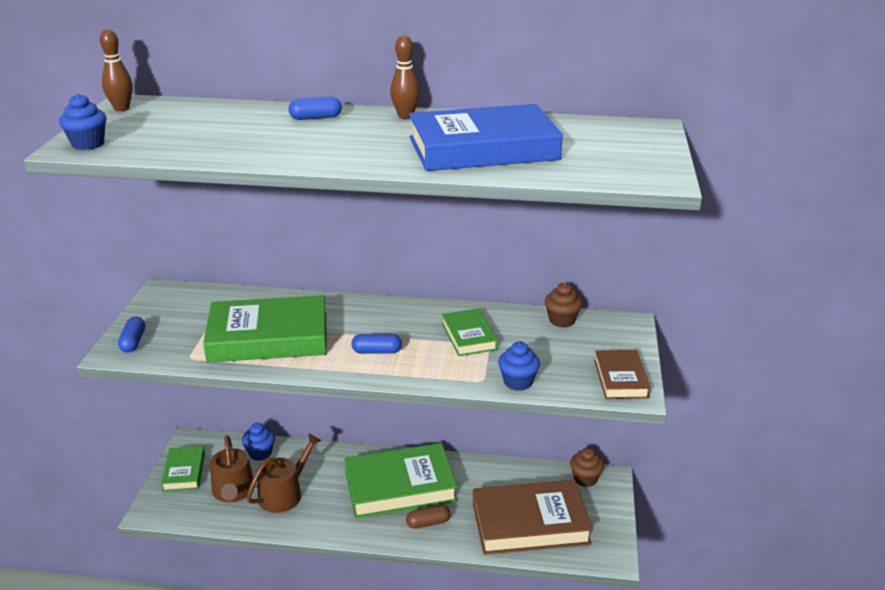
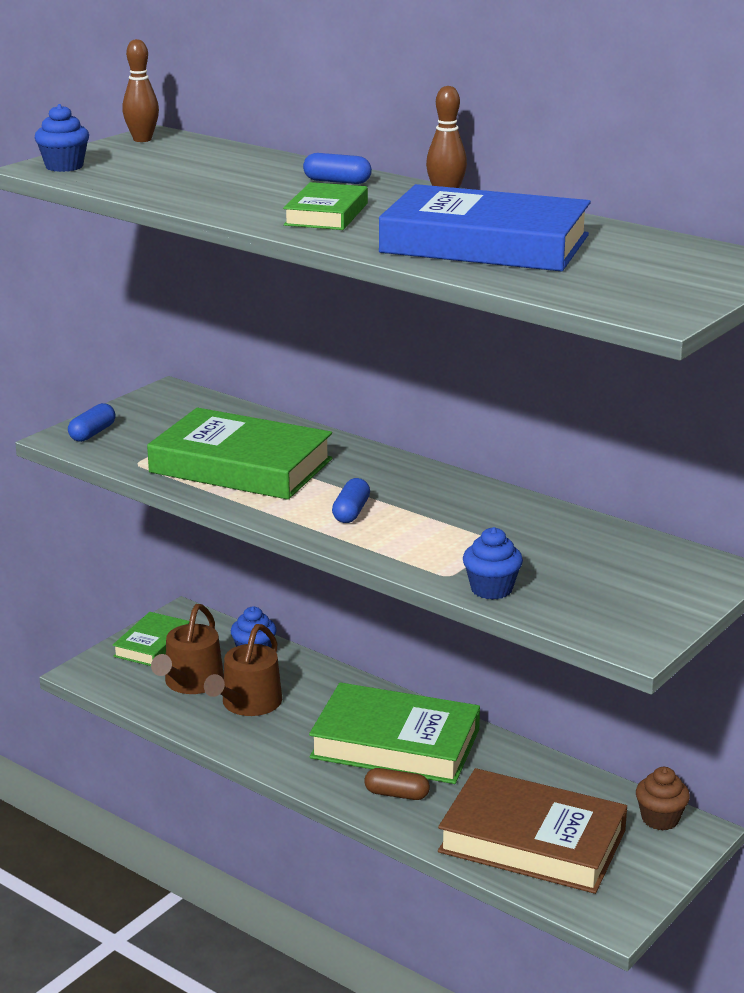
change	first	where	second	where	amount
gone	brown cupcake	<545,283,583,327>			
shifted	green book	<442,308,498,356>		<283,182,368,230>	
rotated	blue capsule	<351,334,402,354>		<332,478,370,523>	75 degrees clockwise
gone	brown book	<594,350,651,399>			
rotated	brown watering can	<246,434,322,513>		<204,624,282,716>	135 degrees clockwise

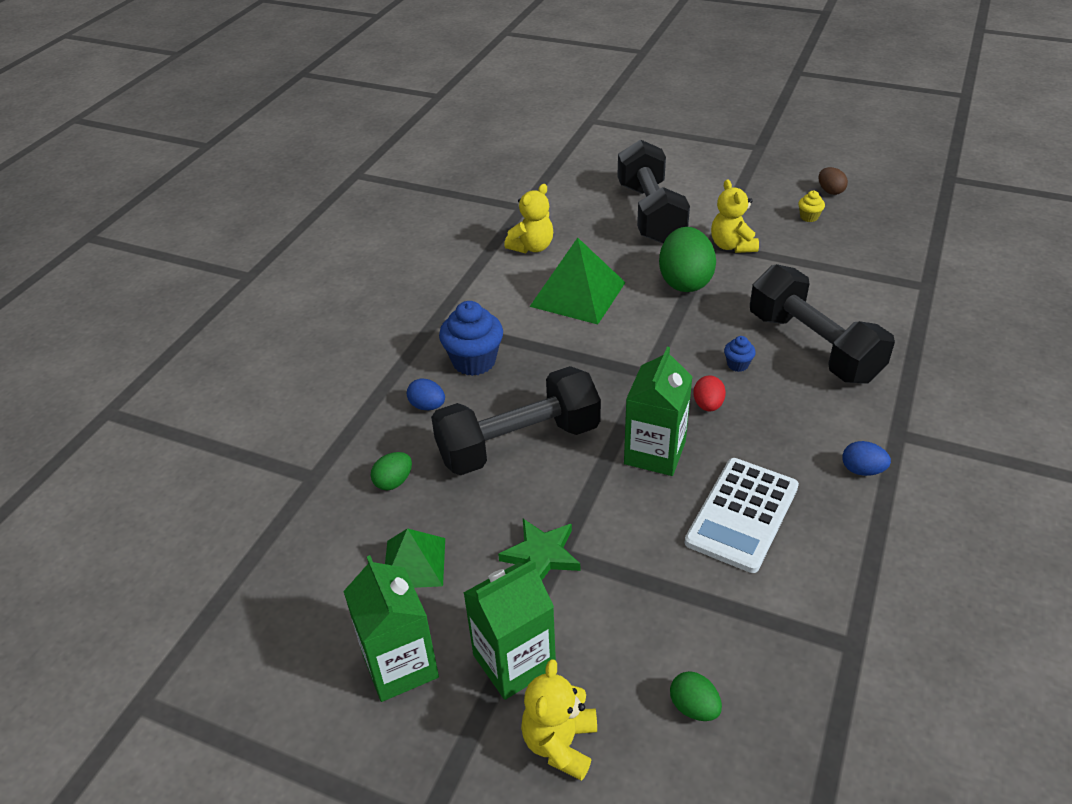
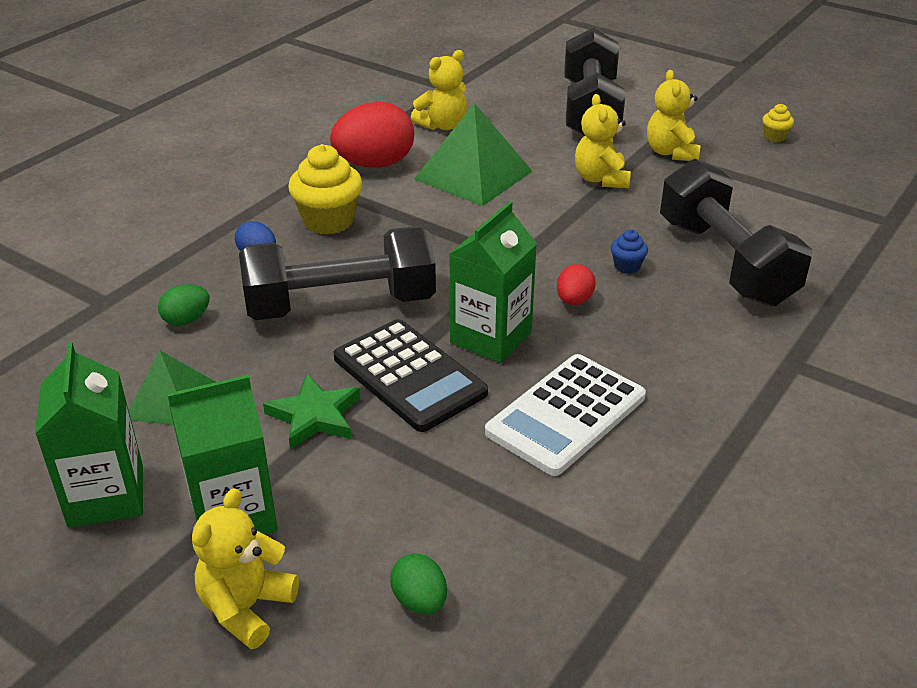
change	first	where	second	where	amount
gone	brown egg	<818,167,848,195>			
swapped	green egg	<659,227,716,292>	yellow teddy bear	<575,94,631,188>	
repainted	blue cupcake	<439,301,503,376>	yellow cupcake	<288,144,362,235>	
gone	blue egg	<842,441,891,476>			
new			red egg	<330,102,414,168>	
new			black calculator	<334,319,488,432>	

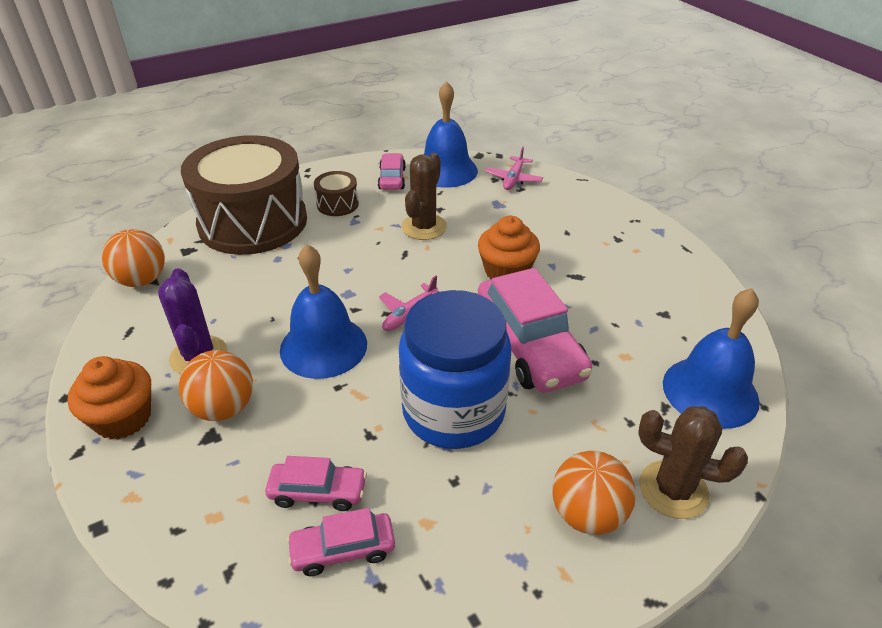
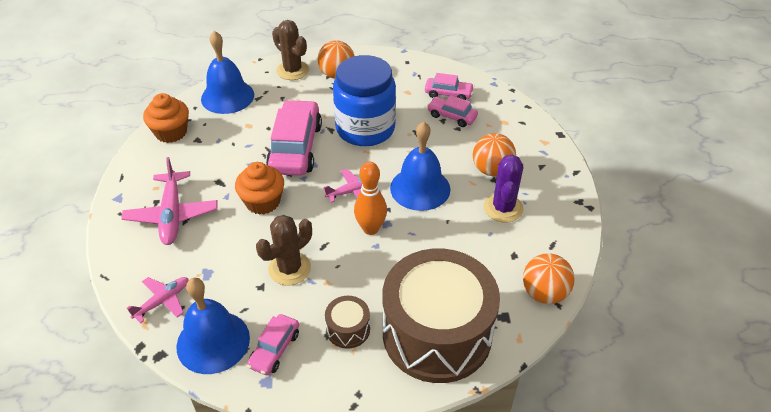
change	first	where	second	where	amount
shifted	orange cupcake	<68,356,151,439>		<143,93,189,143>	
new			pink plane	<121,157,218,245>	
new			orange bowling pin	<354,162,387,235>	

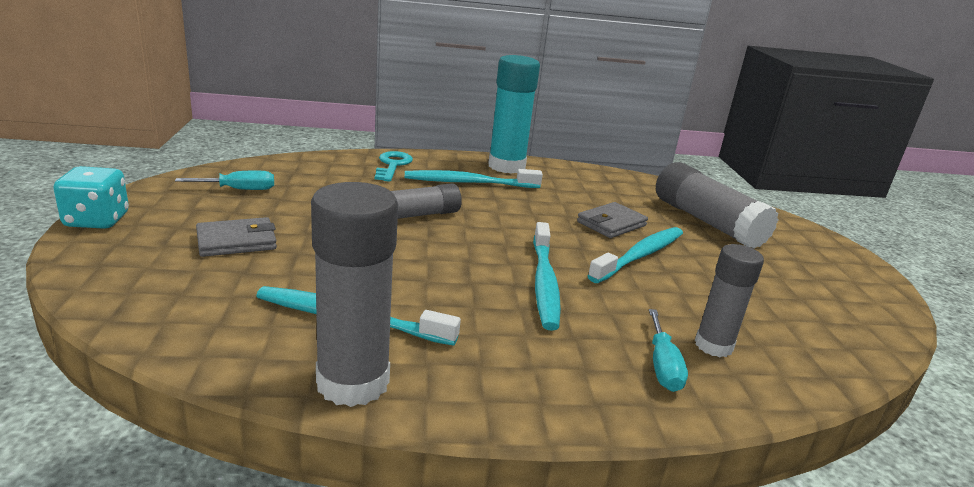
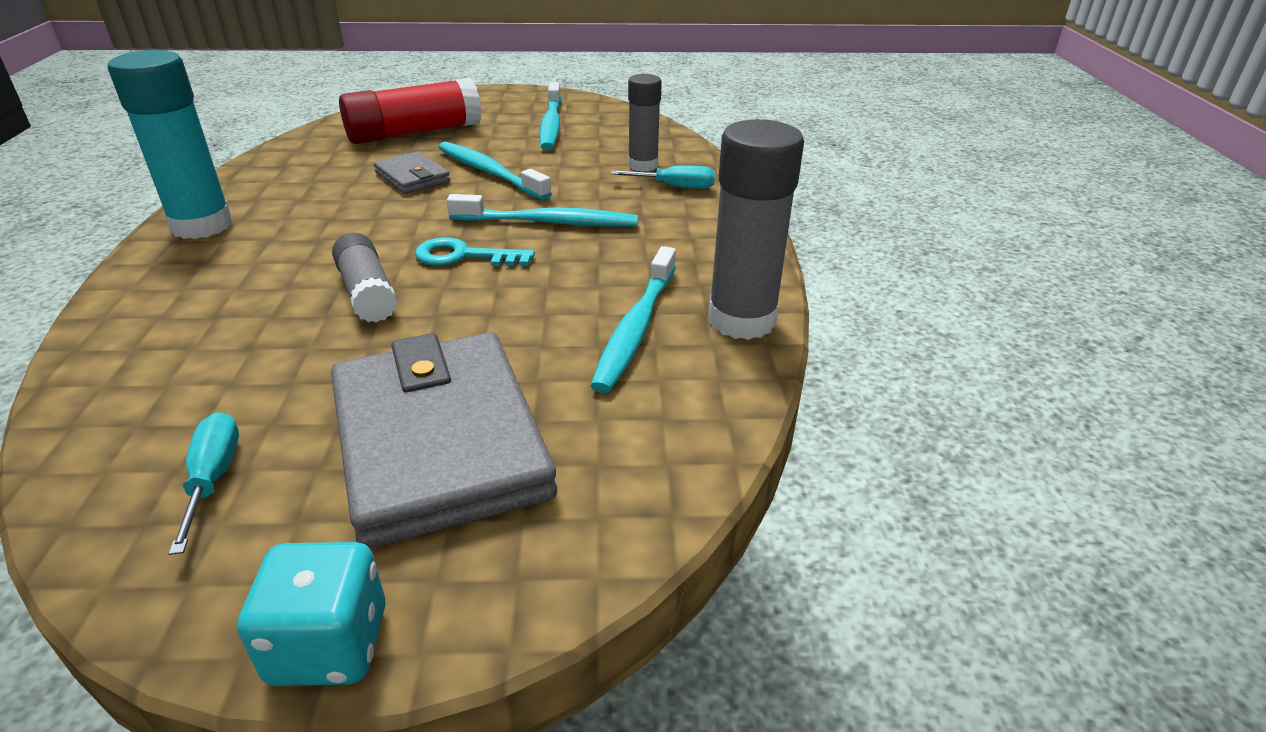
change	first	where	second	where	amount
shifted	turquoise key	<375,151,413,182>		<415,237,535,266>	
repainted	grey glue stick	<656,162,778,249>	red glue stick	<339,78,482,144>	
shifted	turquoise toothbrush	<405,169,543,188>		<539,82,561,150>	
scaled	grey wallet	<196,217,277,257>		<331,332,557,549>	x2.12

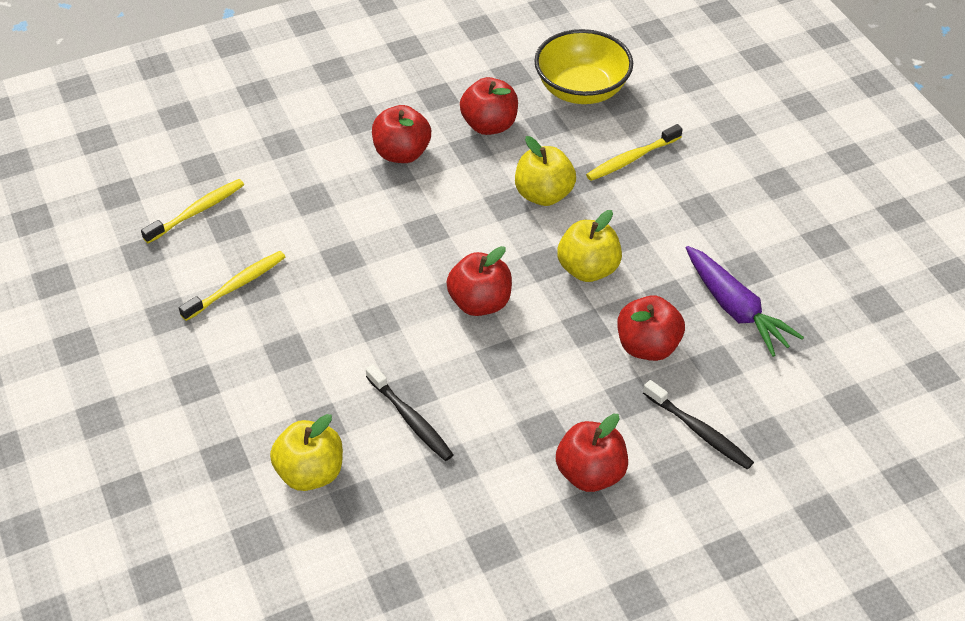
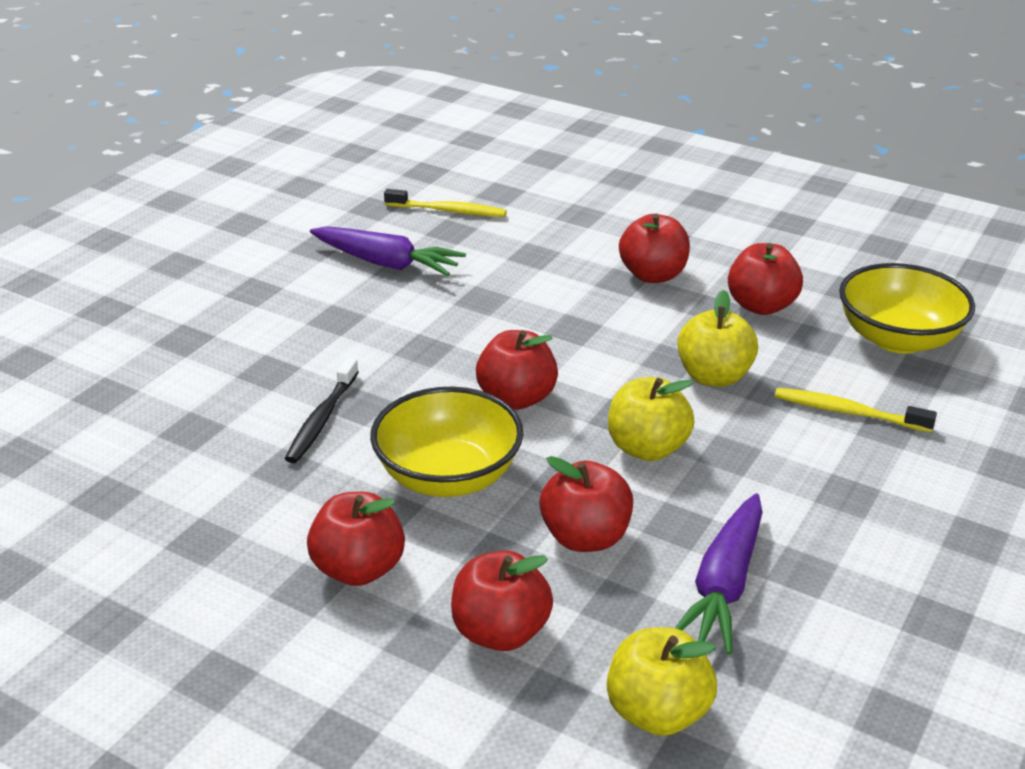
change	first	where	second	where	amount
swapped	yellow toothbrush	<179,251,285,321>	purple carrot	<310,226,466,276>	
swapped	black toothbrush	<643,380,754,470>	red apple	<451,551,553,651>	
shifted	yellow apple	<270,414,343,491>		<607,628,717,736>	
new			yellow bowl	<370,387,523,497>	

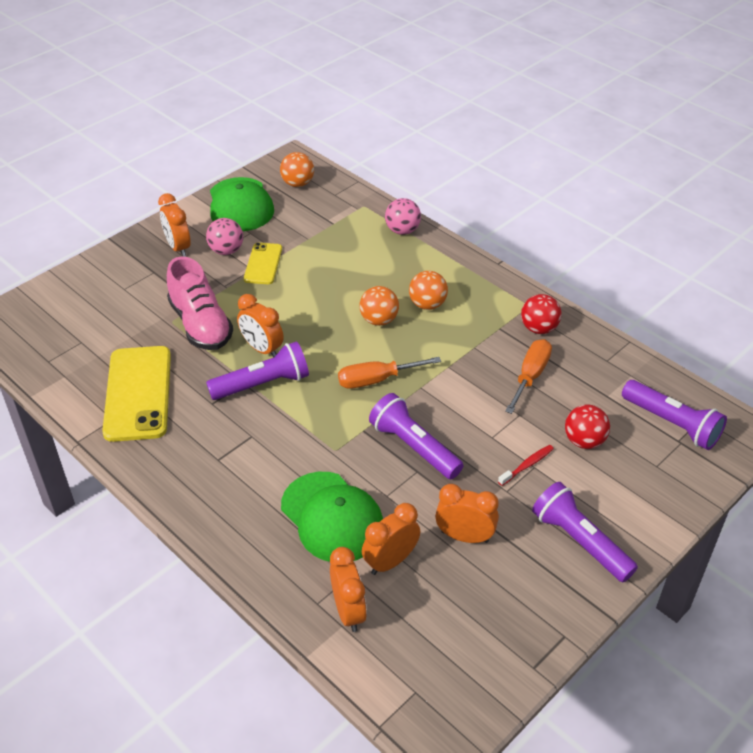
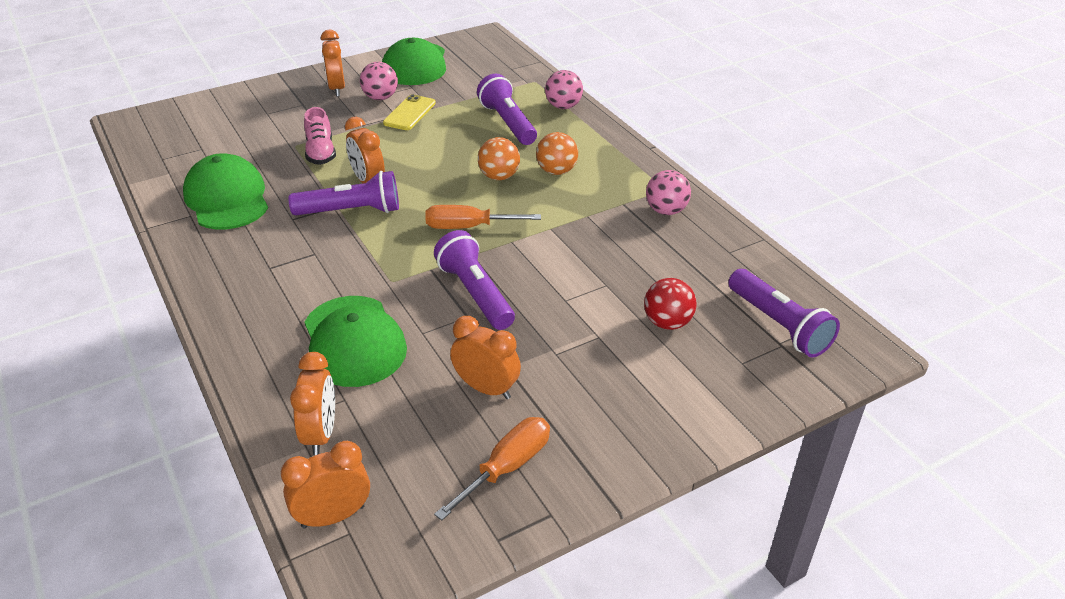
change	first	where	second	where	amount
gone	orange ball	<280,152,314,187>			
scaled	pink shoe	<167,256,233,350>		<304,107,336,165>	x0.64
repainted	red ball	<521,294,562,334>	pink ball	<646,170,691,215>	
shifted	orange screwdriver	<505,339,552,414>		<434,417,550,520>	
swapped	yellow phone	<102,346,171,442>	green cap	<183,153,268,229>	
gone	red toothbrush	<498,445,554,486>			
shifted	purple flashlight	<532,482,638,582>		<477,74,537,145>	
shifted	orange clock	<362,503,420,575>		<281,441,370,529>	

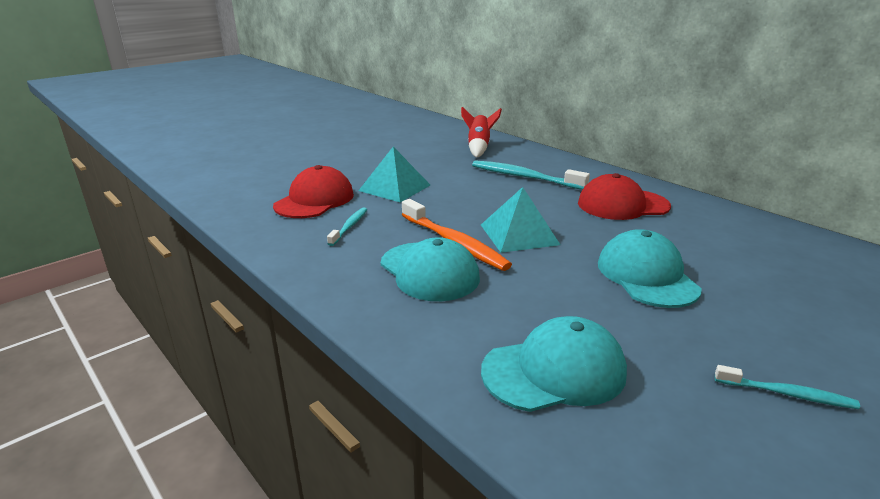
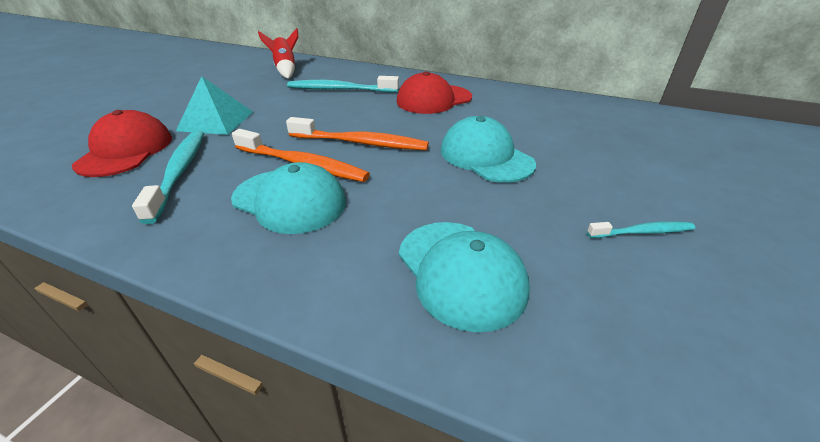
change	first	where	second	where	amount
swapped	turquoise pyramid	<481,187,560,253>	orange toothbrush	<286,117,429,150>	
scaled	turquoise toothbrush	<327,207,367,246>		<132,130,204,224>	x1.80
rotated	turquoise cap	<481,316,627,412>		<399,222,530,332>	105 degrees clockwise

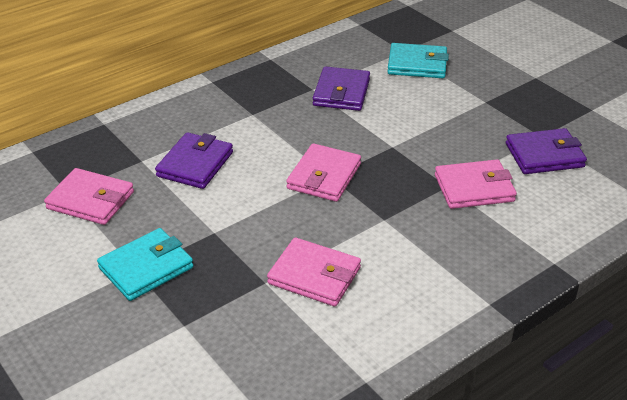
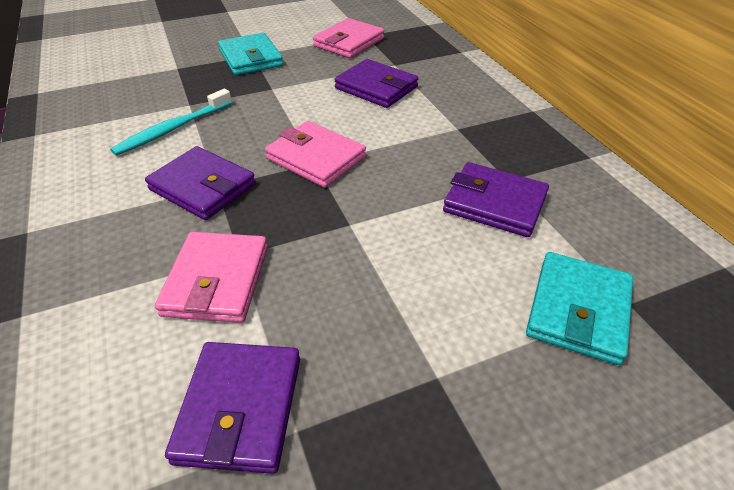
change	first	where	second	where	amount
swapped	pink wallet	<267,237,361,307>	turquoise toothbrush	<110,89,232,156>	
new			purple wallet	<145,146,256,220>	

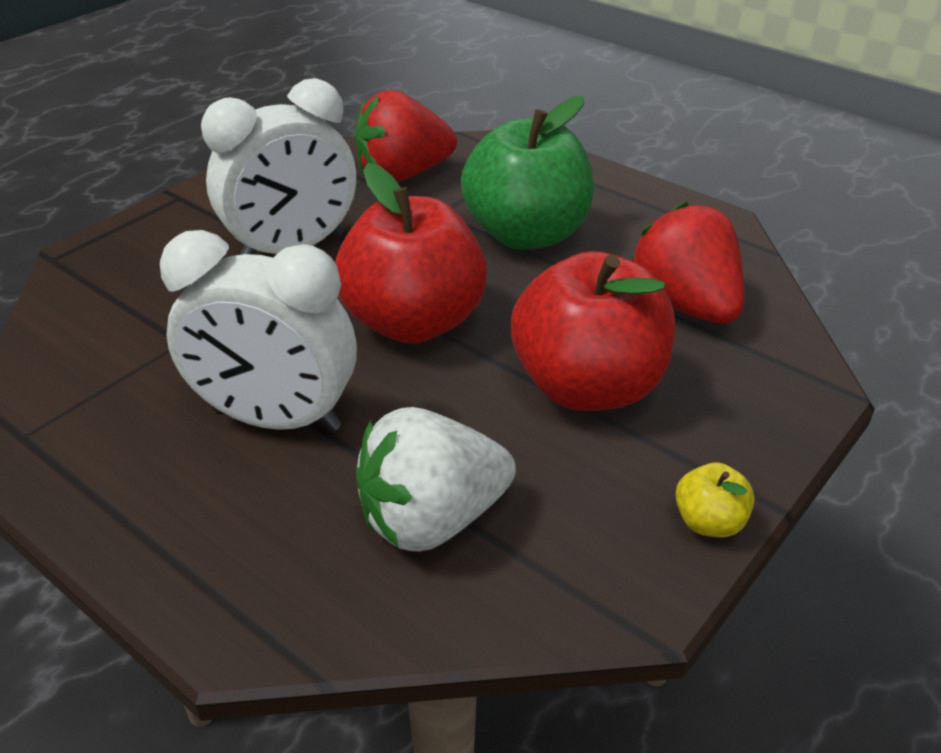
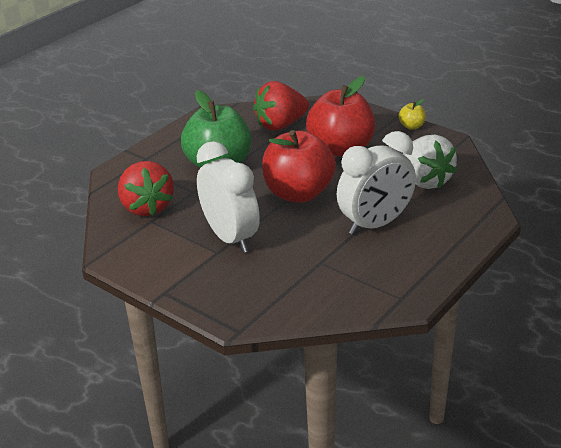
change	first	where	second	where	amount
rotated	white clock	<160,230,357,432>		<337,131,416,235>	45 degrees clockwise

